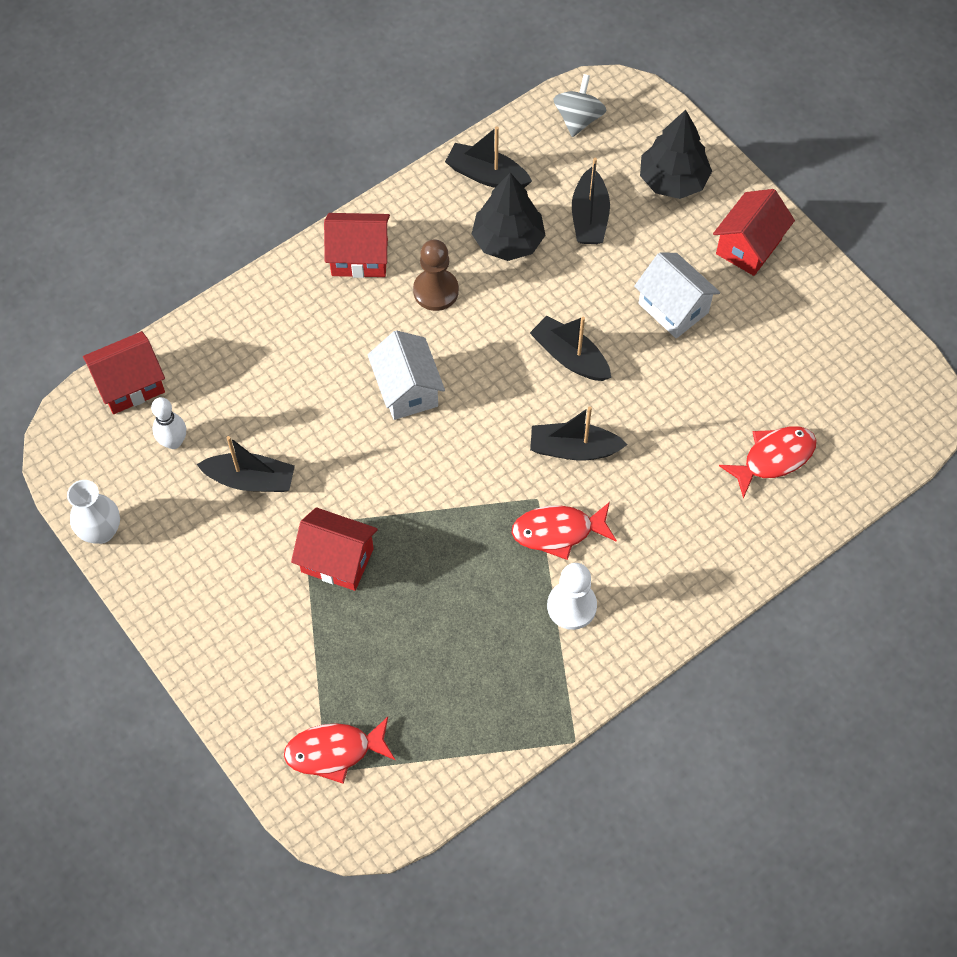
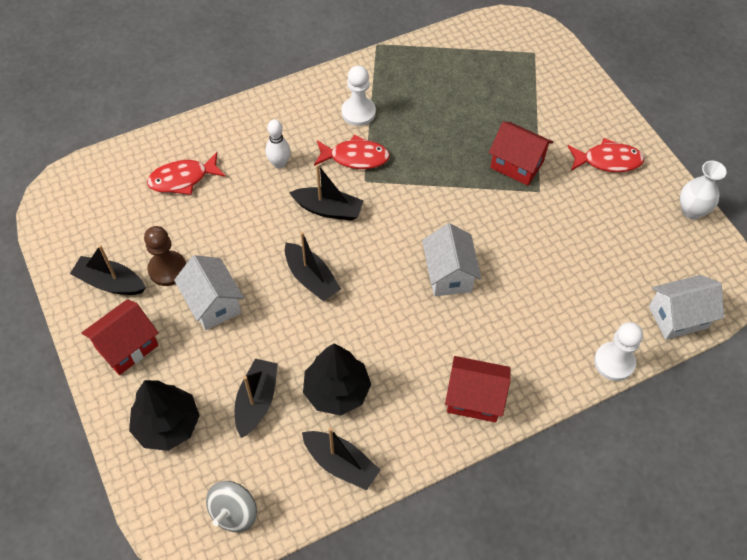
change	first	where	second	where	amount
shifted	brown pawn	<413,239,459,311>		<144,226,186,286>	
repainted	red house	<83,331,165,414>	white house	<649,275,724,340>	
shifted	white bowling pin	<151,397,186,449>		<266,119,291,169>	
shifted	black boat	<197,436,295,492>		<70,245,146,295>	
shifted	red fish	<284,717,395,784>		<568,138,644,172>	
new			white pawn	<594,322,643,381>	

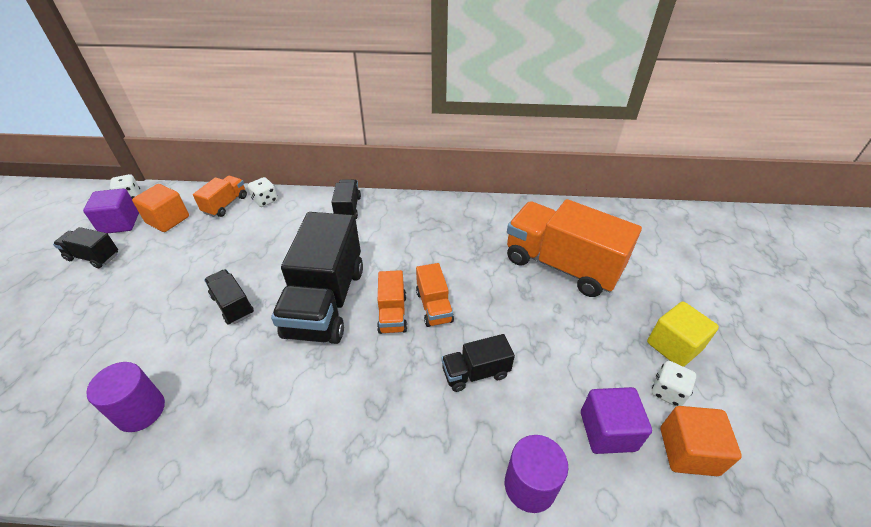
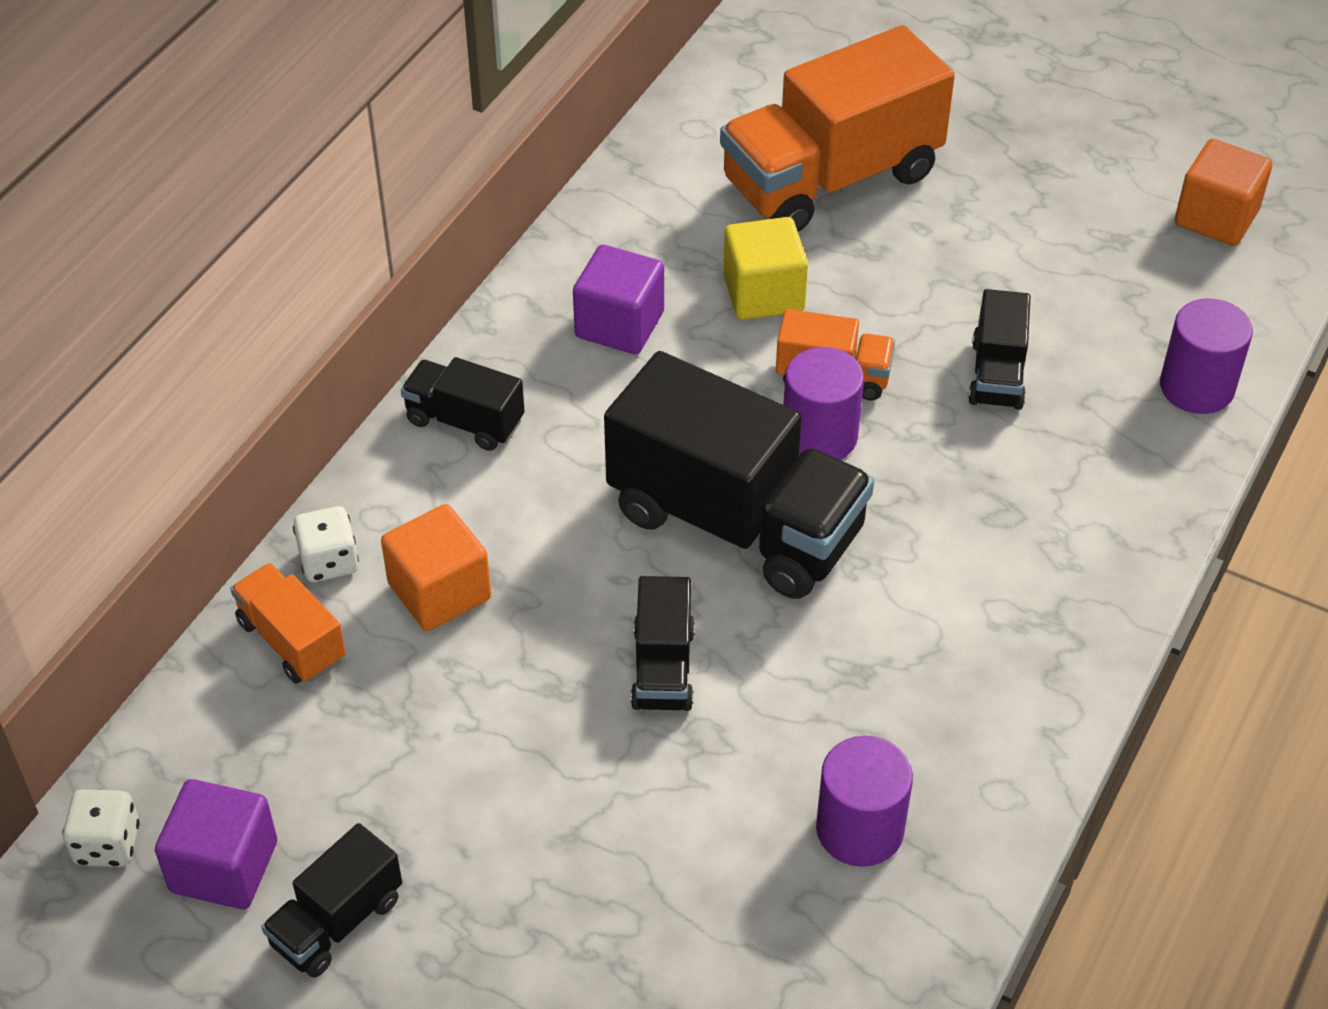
change	first	where	second	where	amount
shifted	orange cube	<132,184,189,232>		<381,504,491,631>	
rotated	black truck	<204,269,254,325>		<631,576,695,711>	75 degrees counterclockwise
swapped	orange truck	<377,270,407,334>	purple cylinder	<783,347,864,460>	
shifted	yellow cube	<647,302,719,367>		<723,217,808,320>	
gone	white dice	<652,361,696,406>			
shifted	purple cube	<581,387,652,454>		<573,245,664,354>	

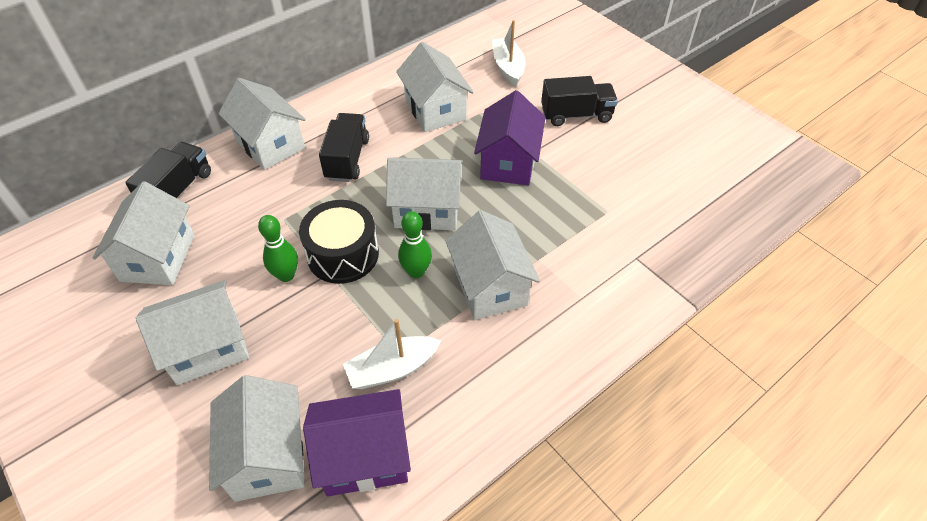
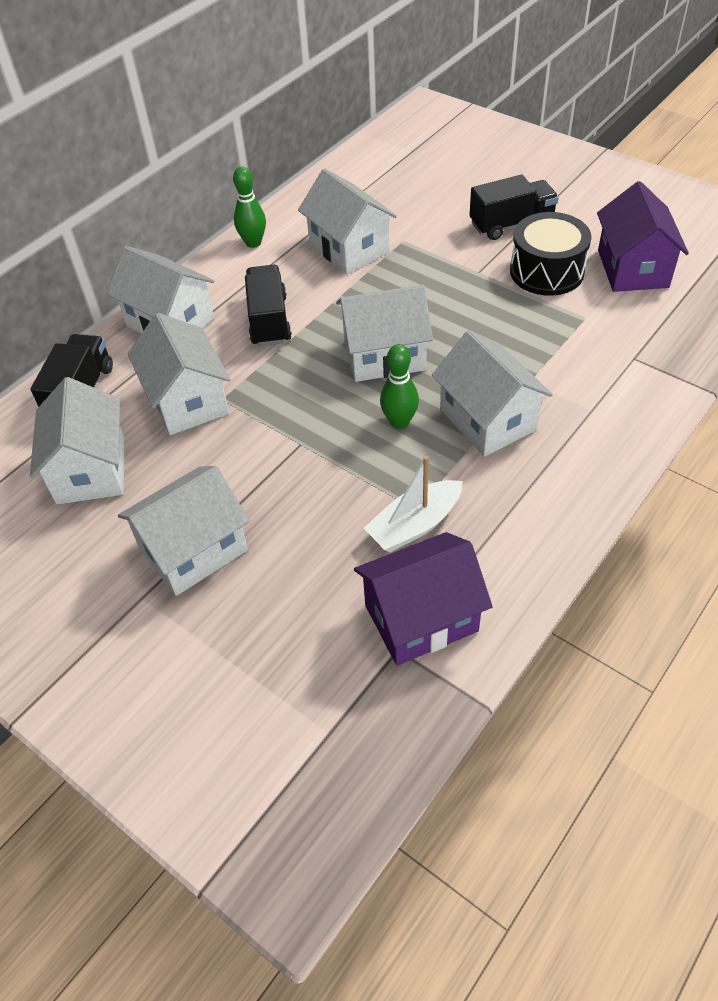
change	first	where	second	where	amount
gone	white boat	<492,20,525,87>			
shifted	purple house	<474,90,546,185>		<597,181,689,292>	
shifted	black drum	<299,200,379,284>		<510,212,592,296>	
shifted	green bowling pin	<258,215,298,282>		<233,166,266,248>	
shifted	white house	<209,375,304,502>		<127,313,231,435>	

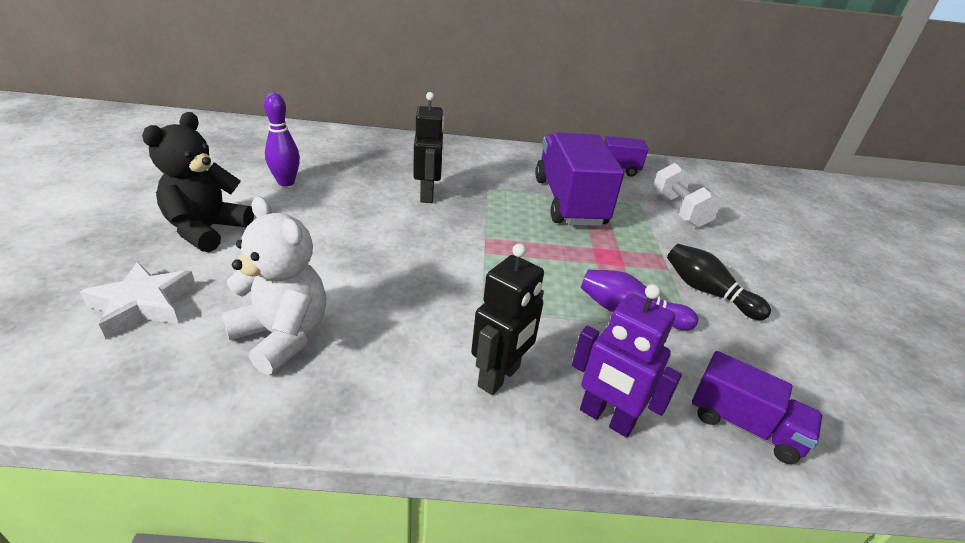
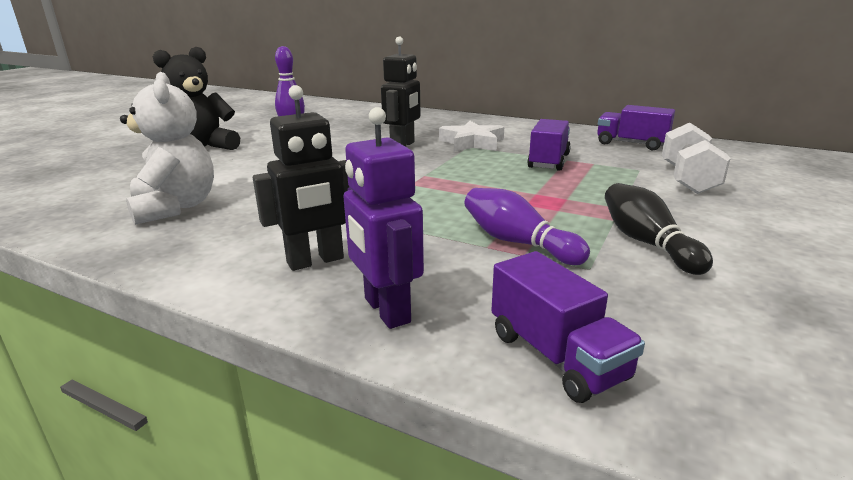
change	first	where	second	where	amount
scaled	purple truck	<535,132,624,226>		<527,119,571,171>	x0.54
shifted	white star	<80,262,196,339>		<439,121,504,152>	

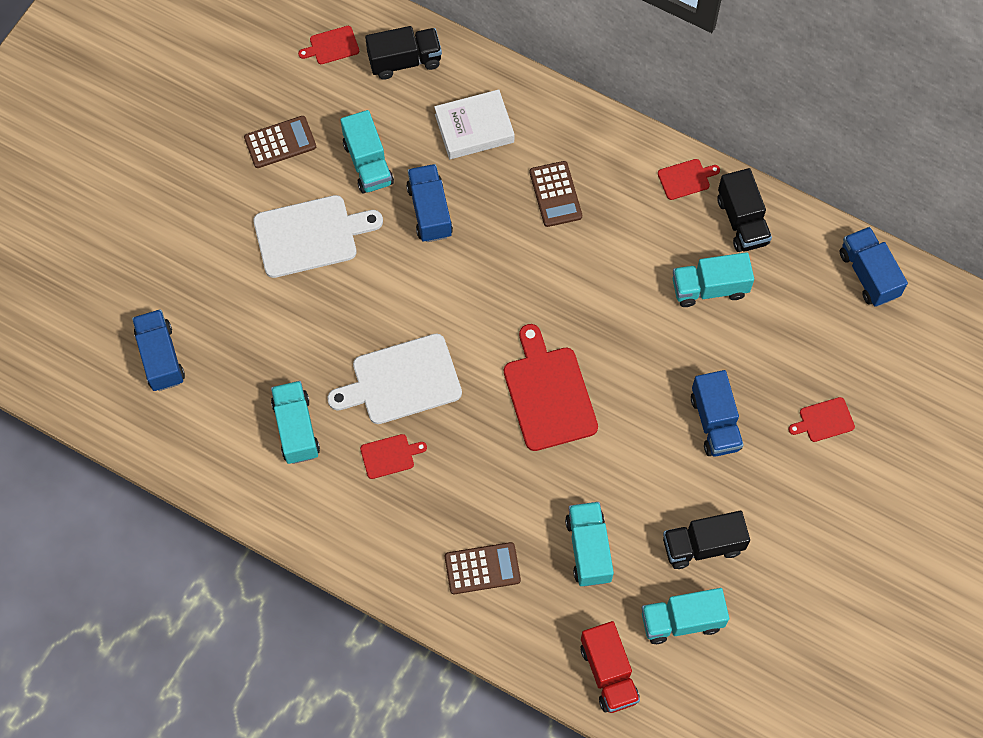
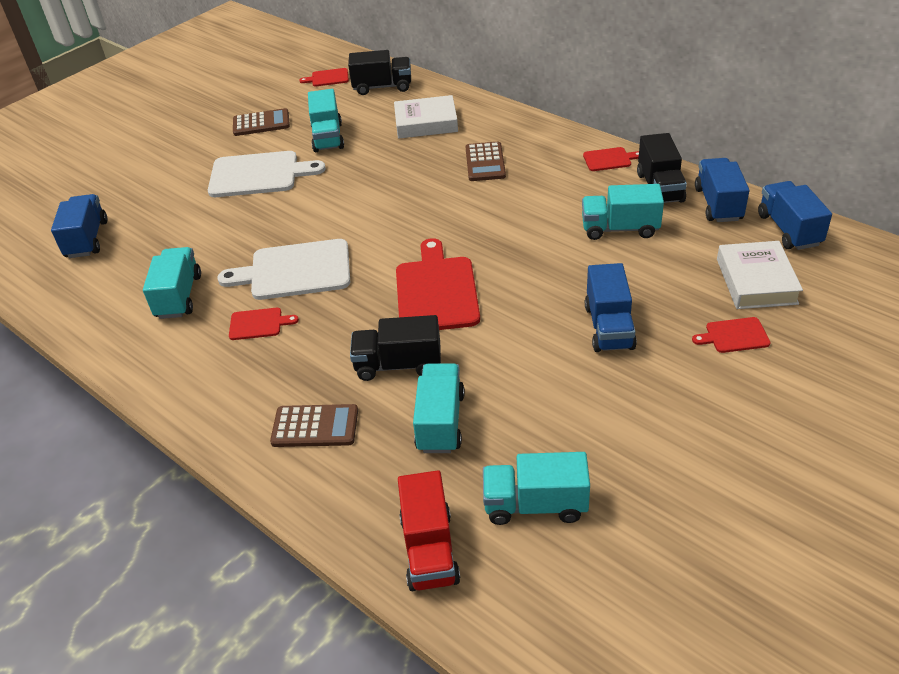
change	first	where	second	where	amount
shifted	blue truck	<406,164,453,242>		<695,158,749,222>	
shifted	black truck	<663,511,750,569>		<350,315,441,381>	
new			white book	<717,241,803,309>	

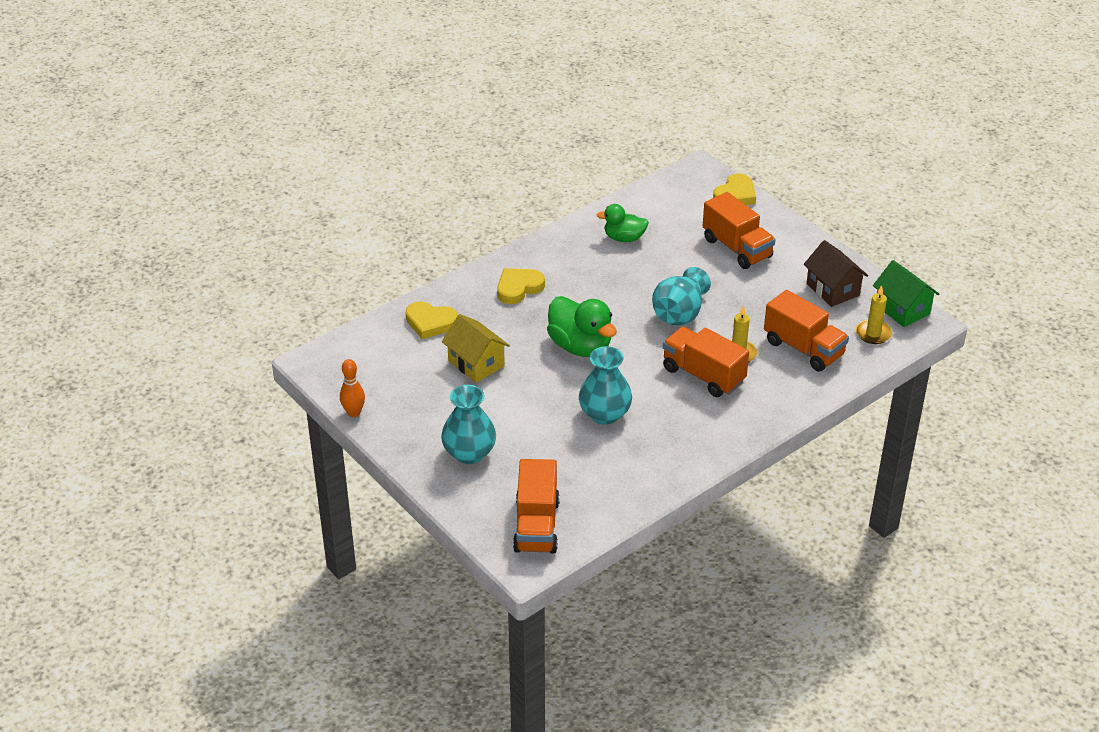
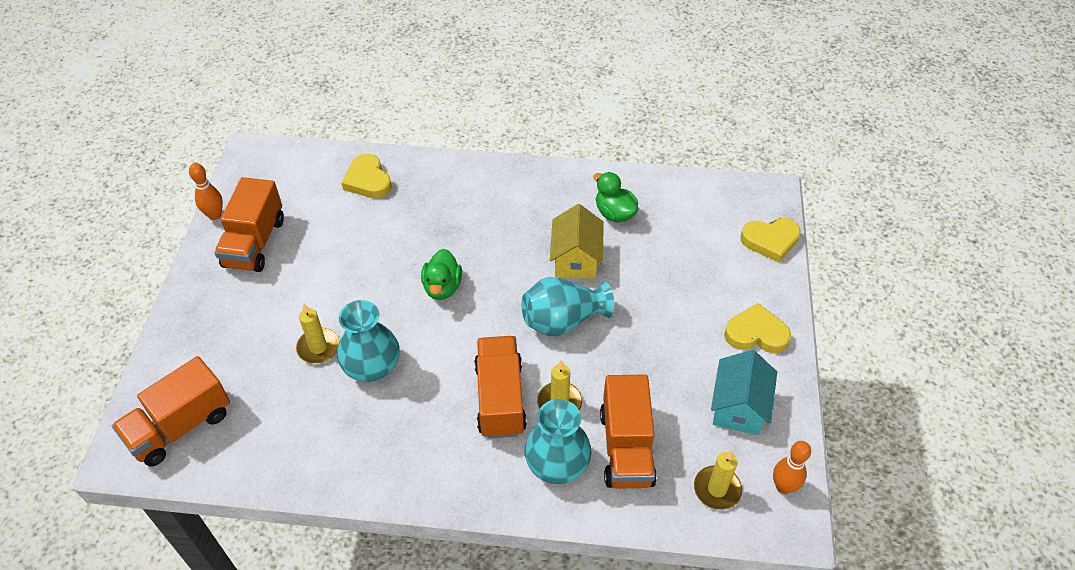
change	first	where	second	where	amount
shifted	orange truck	<703,192,776,269>		<214,177,284,272>	
repainted	brown house	<803,240,868,307>	turquoise house	<711,350,777,435>	
swapped	green house	<873,260,939,327>	orange bowling pin	<773,441,811,494>	
shifted	yellow heart	<497,268,545,304>		<724,303,791,353>	
scaled	green duck	<547,296,617,357>		<421,249,462,300>	x0.63
shifted	yellow house	<442,314,510,383>		<550,204,604,279>	
shifted	turquoise vase	<441,385,496,464>		<525,399,592,484>	
new			yellow candle	<296,304,339,363>	

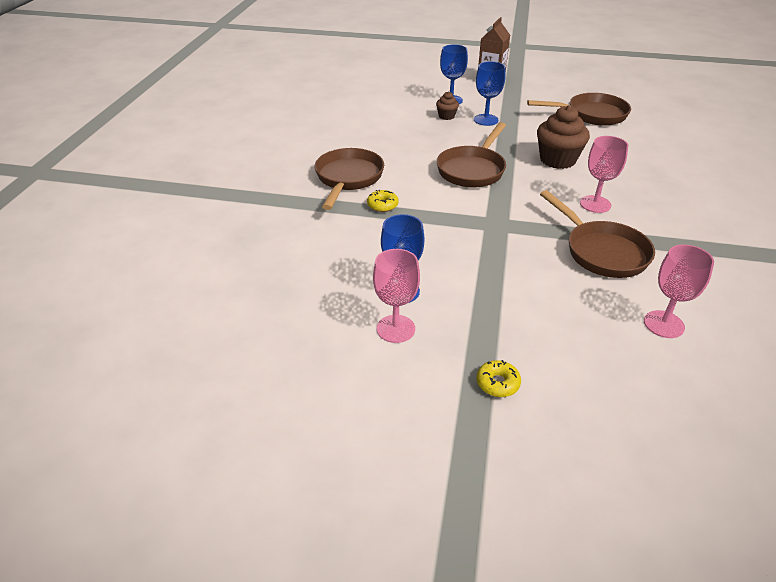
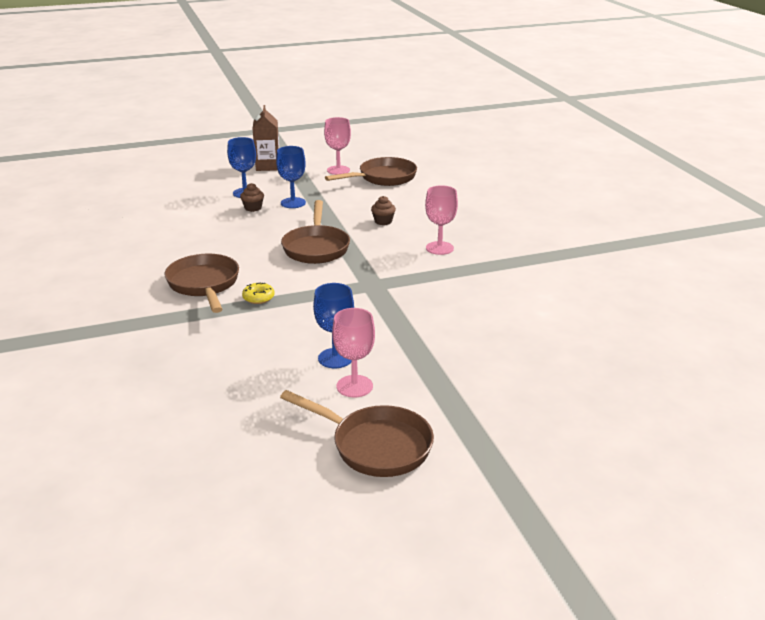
change	first	where	second	where	amount
scaled	brown cupcake	<537,105,590,169>		<371,196,396,225>	x0.50
shifted	brown pan	<540,190,655,278>		<280,390,434,477>	
shifted	pink goblet	<644,244,714,338>		<324,117,351,175>	
gone	yellow donut	<477,360,521,397>			

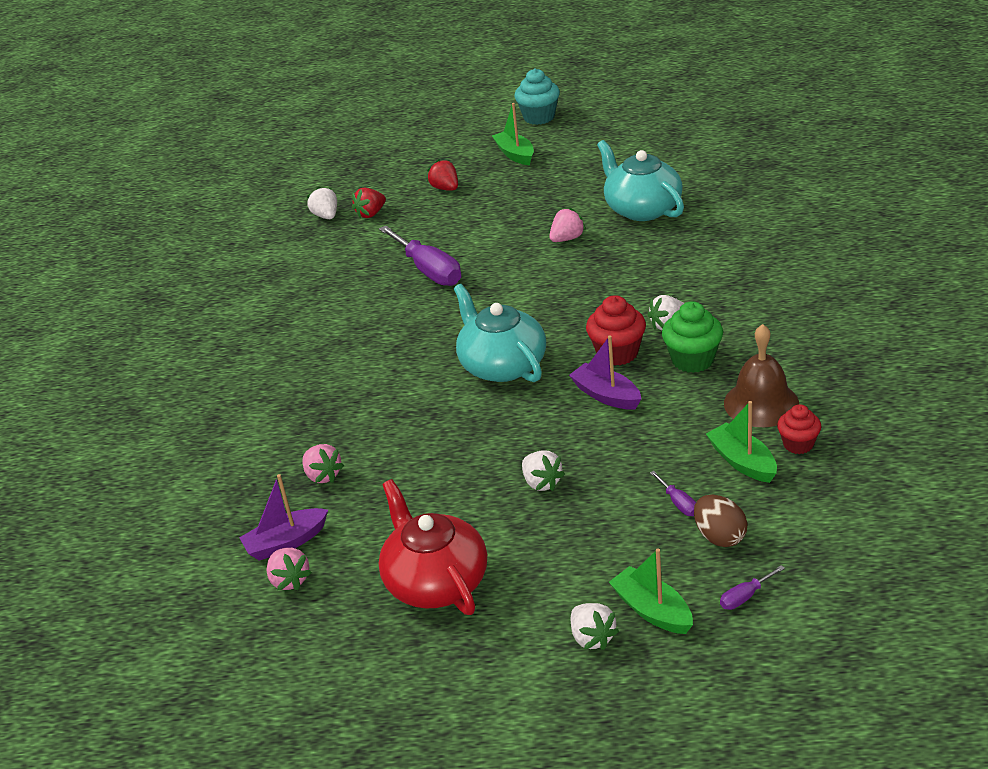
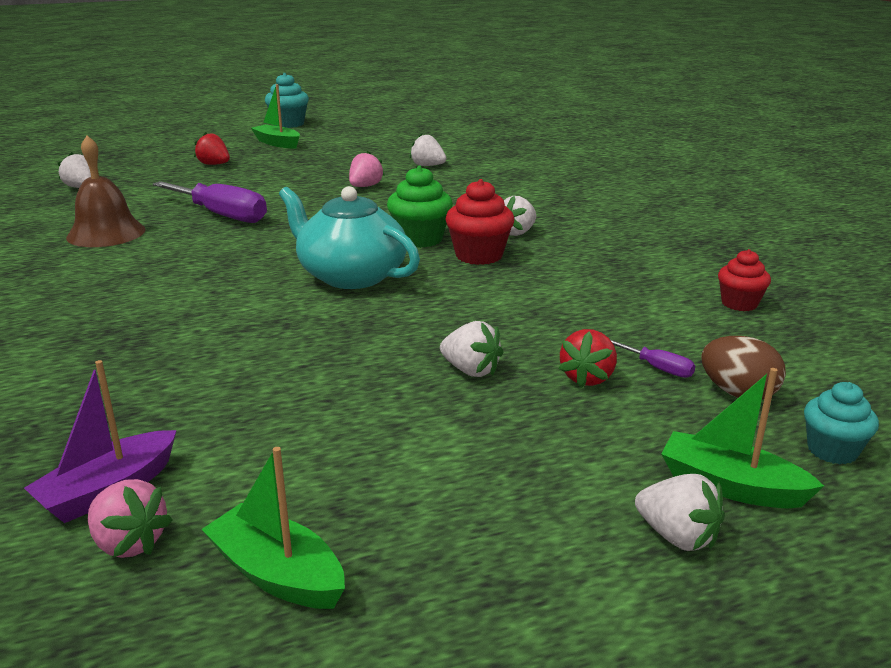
change	first	where	second	where	amount
swapped	turquoise teapot	<597,140,684,221>	white strawberry	<409,133,446,166>	
shifted	red strawberry	<352,188,386,219>		<559,329,617,388>	
shifted	green cupcake	<662,301,723,373>		<387,166,453,248>	
shifted	brown bell	<724,324,799,427>		<66,136,146,247>	
gone	purple boat	<569,336,641,410>			
shifted	green boat	<706,401,777,483>		<201,447,345,609>	
gone	pink strawberry	<302,444,344,483>			
gone	red teapot	<379,479,487,615>			
swapped	purple screwdriver	<720,565,785,610>	turquoise cupcake	<804,382,879,464>	

